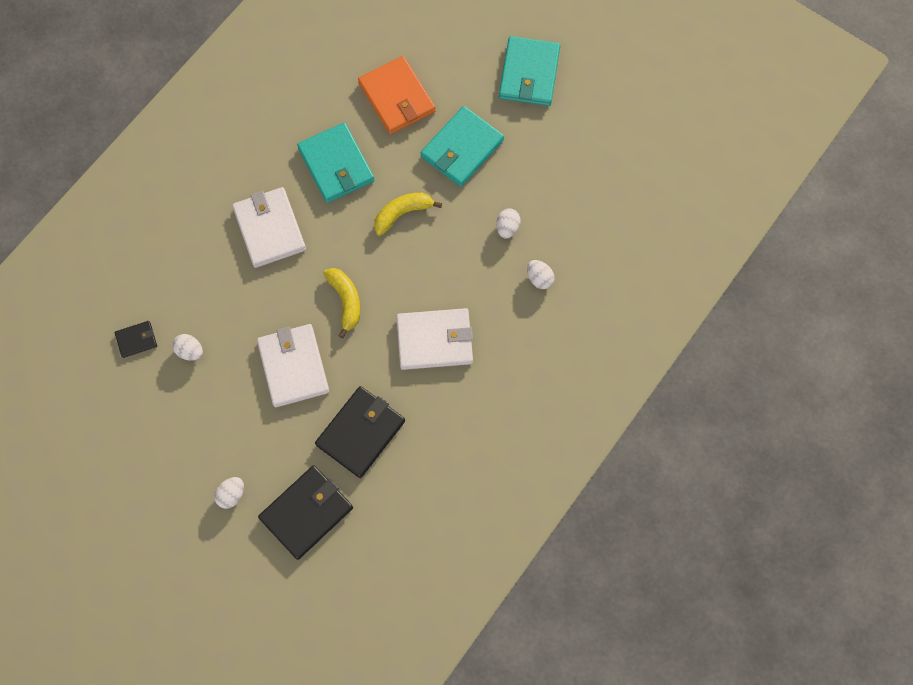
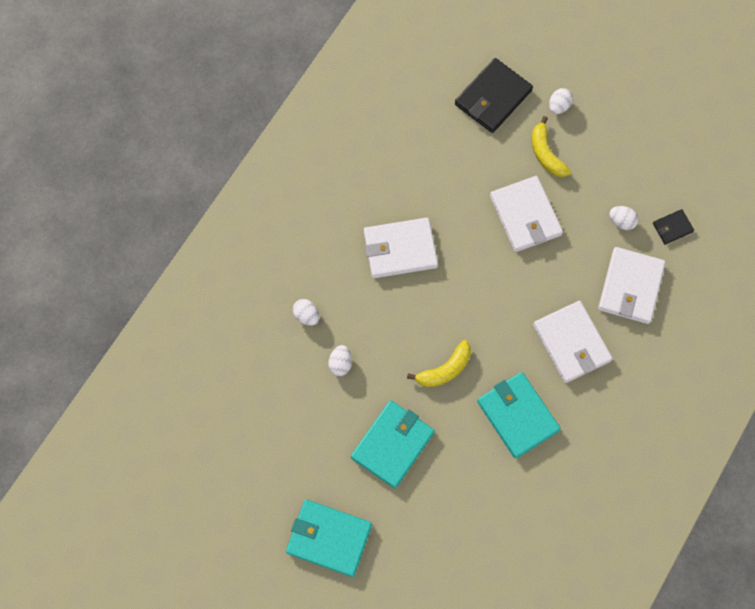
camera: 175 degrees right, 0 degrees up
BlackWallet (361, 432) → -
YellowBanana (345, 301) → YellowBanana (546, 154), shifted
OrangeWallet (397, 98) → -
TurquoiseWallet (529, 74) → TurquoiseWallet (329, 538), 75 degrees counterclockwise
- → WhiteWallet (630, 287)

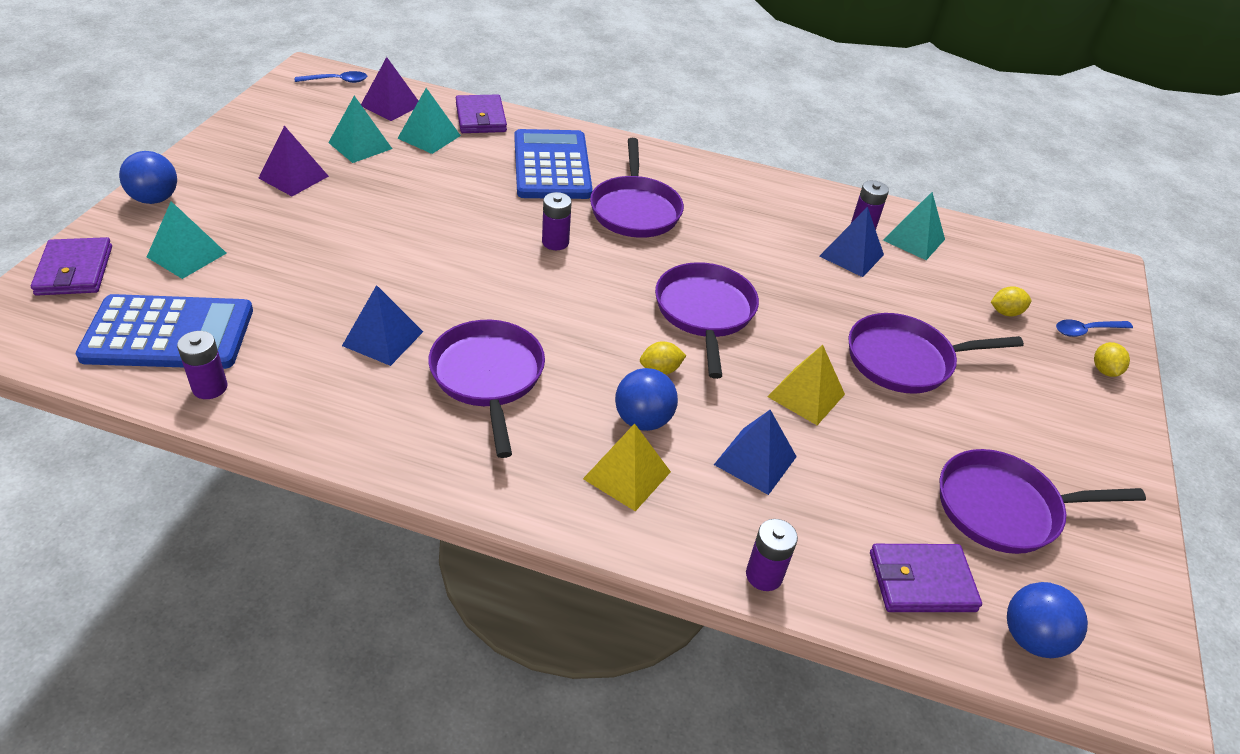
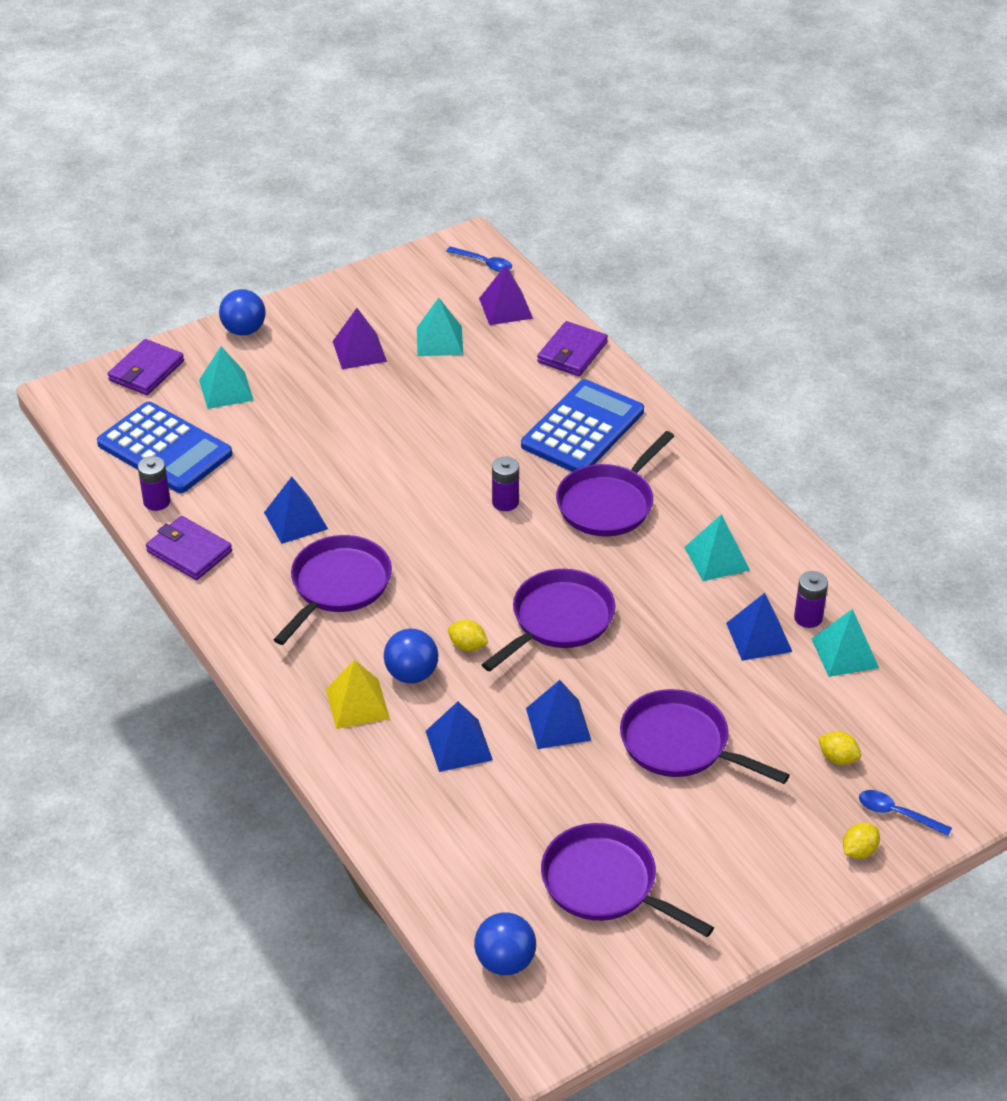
camera: 45 degrees right, 0 degrees up
TurquoisePyramid (429, 137) → TurquoisePyramid (716, 558), shifted
PurpleBattery (764, 575) → -
YellowPyramid (806, 395) → BluePyramid (558, 724)
PurpleWallet (921, 581) → PurpleWallet (189, 551), shifted

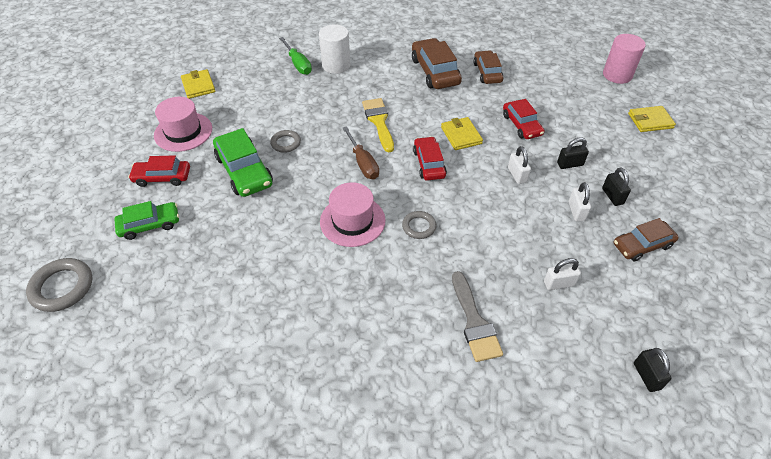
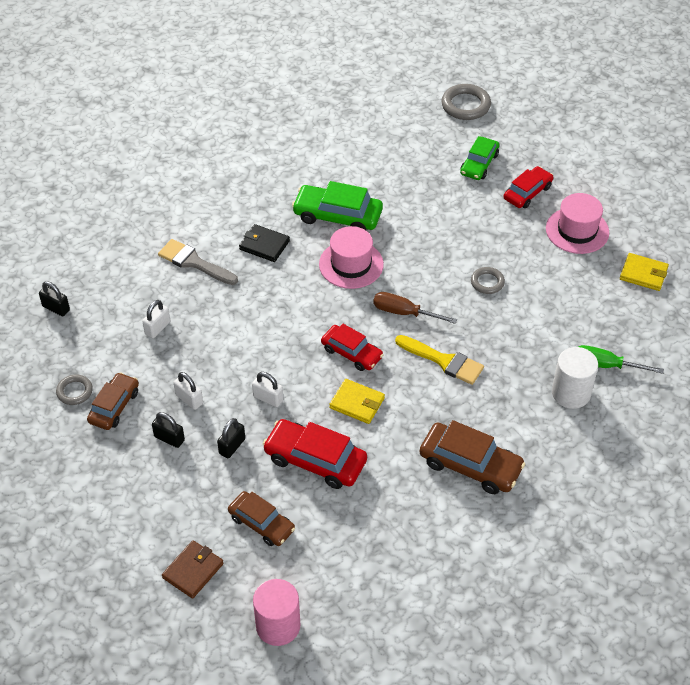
camera: 135 degrees right, 0 degrees up
GreenCar (244, 171) → GreenCar (337, 216), shifted
GreyRing (419, 226) → GreyRing (74, 391), shifted
BrownCar (487, 72) → BrownCar (261, 523), shifted
RedCar (521, 125) → RedCar (315, 460), x1.51
YellowWallet (650, 121) → BrownWallet (193, 571)
- → BlackWallet (264, 245)

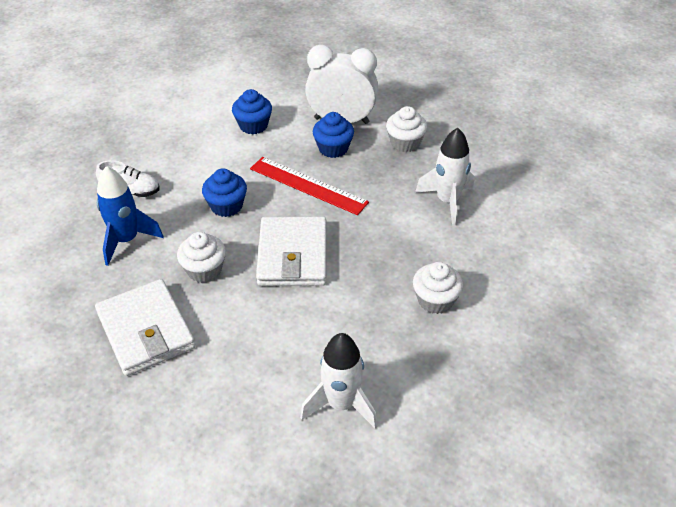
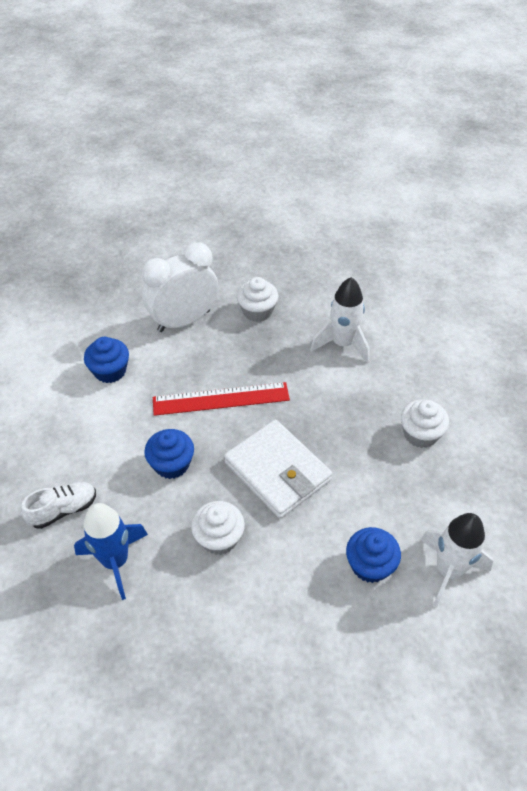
camera: 40 degrees left, 5 degrees up
WhiteWallet (146, 331) → -
BlueCupcake (333, 148) → BlueCupcake (370, 565), shifted

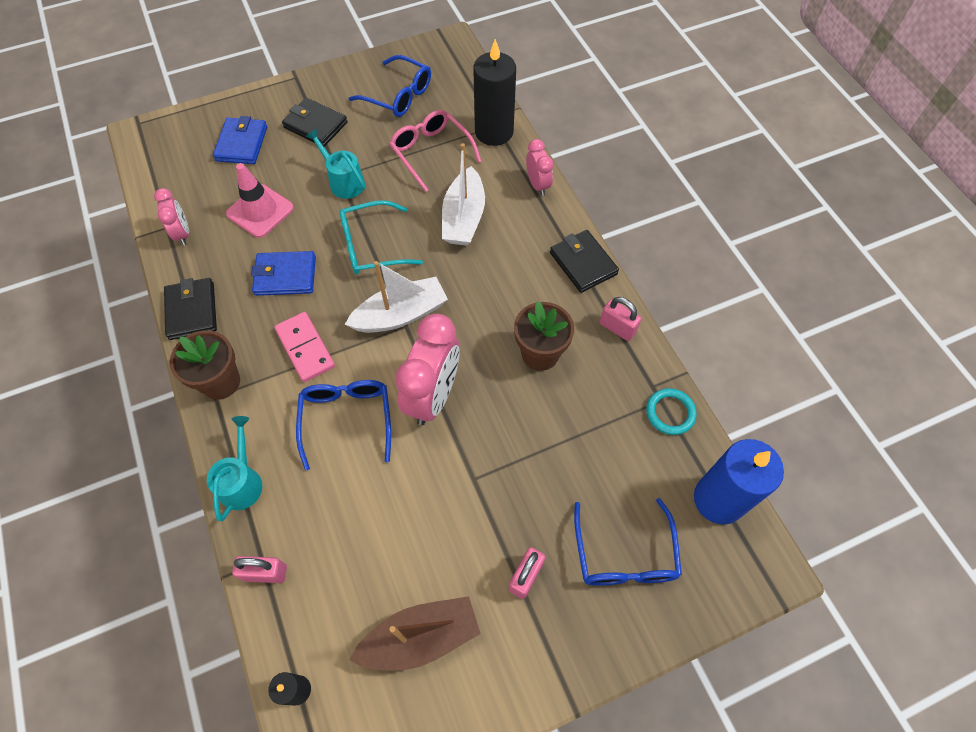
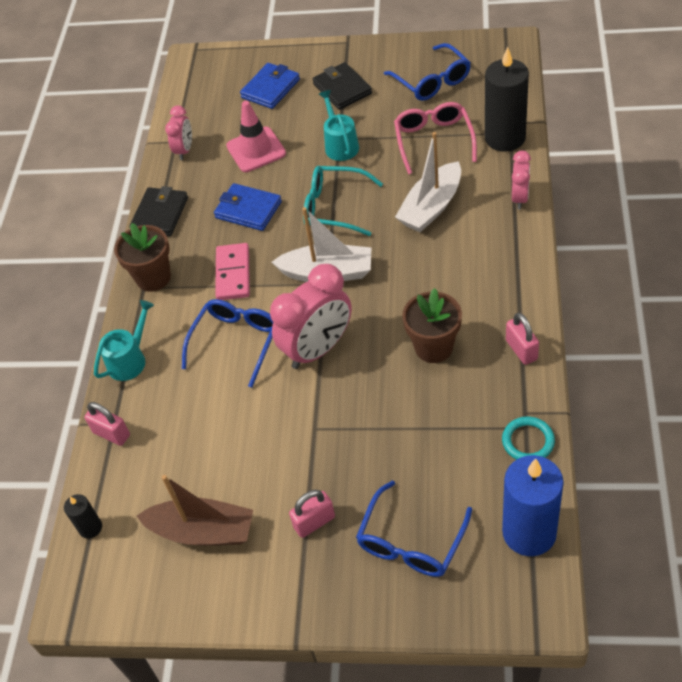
camera: 35 degrees right, 10 degrees down
BlackWallet (583, 263) → -

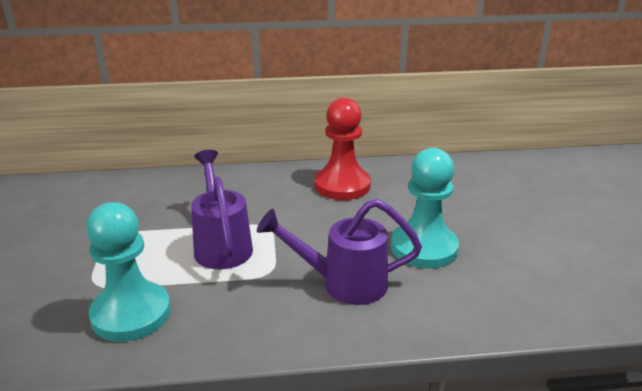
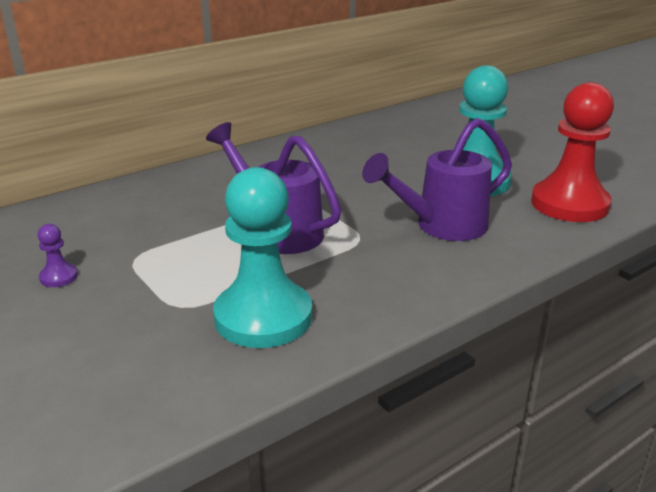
camera: 30 degrees left, 0 degrees up
RedPawn (342, 185) → RedPawn (569, 204), shifted
- → PurplePawn (59, 277)

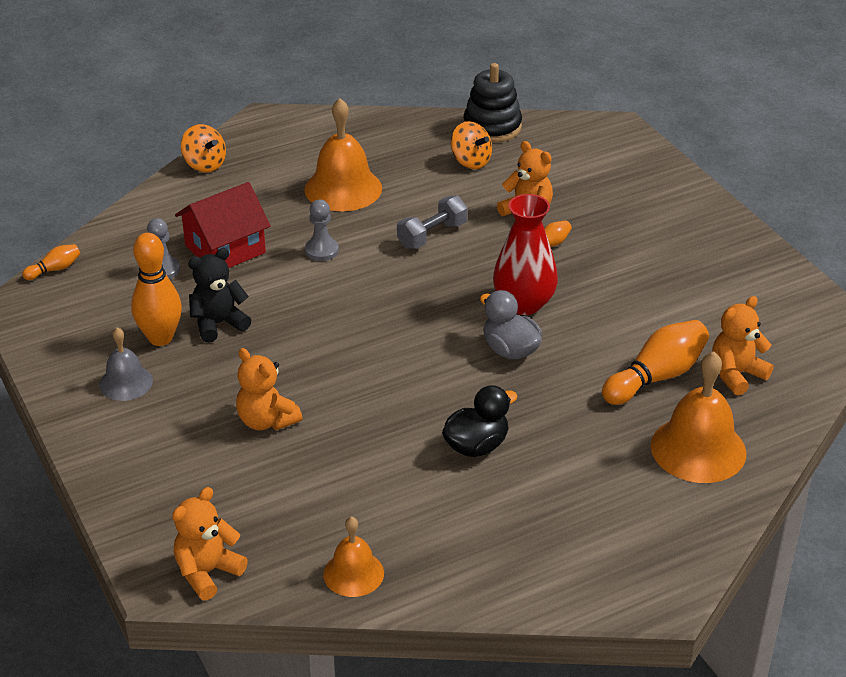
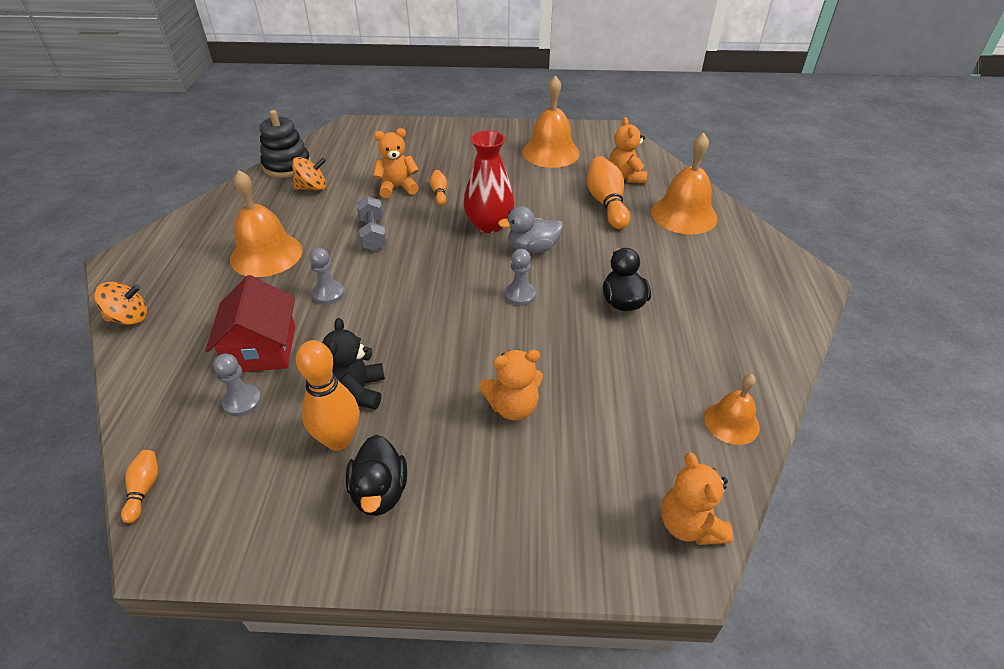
camera: 60 degrees left, 5 degrees up
GreyBell (126, 382) → BlackDuck (380, 492)
- → GreyPawn (520, 295)
- → OrangeBell (550, 152)

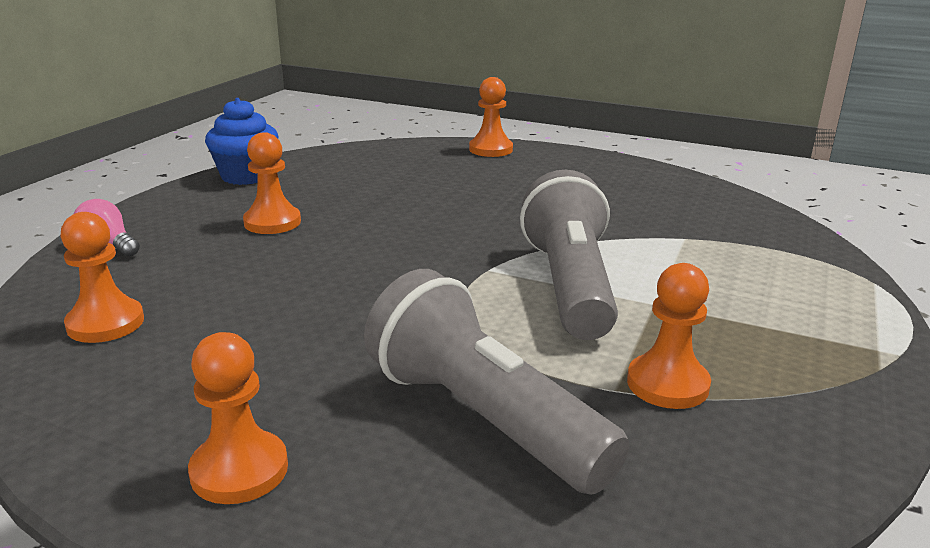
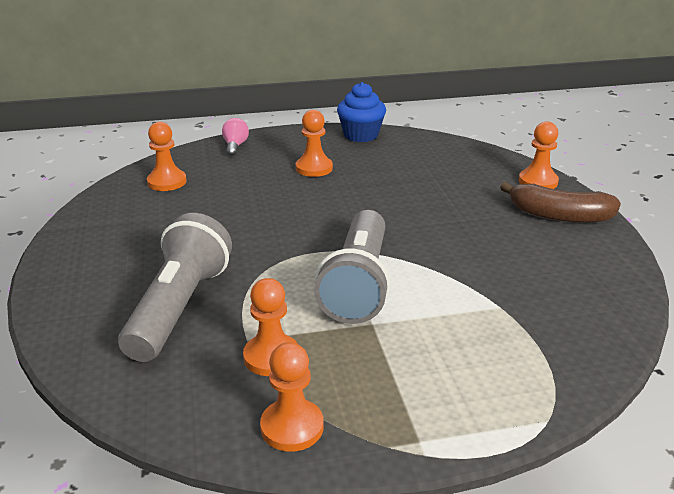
camera: 55 degrees right, 5 degrees up
OrangePawn (239, 470) → OrangePawn (292, 427), shifted
GreyFlashlight (569, 285) → GreyFlashlight (358, 284), 135 degrees clockwise
- → BrownBanana (559, 216)

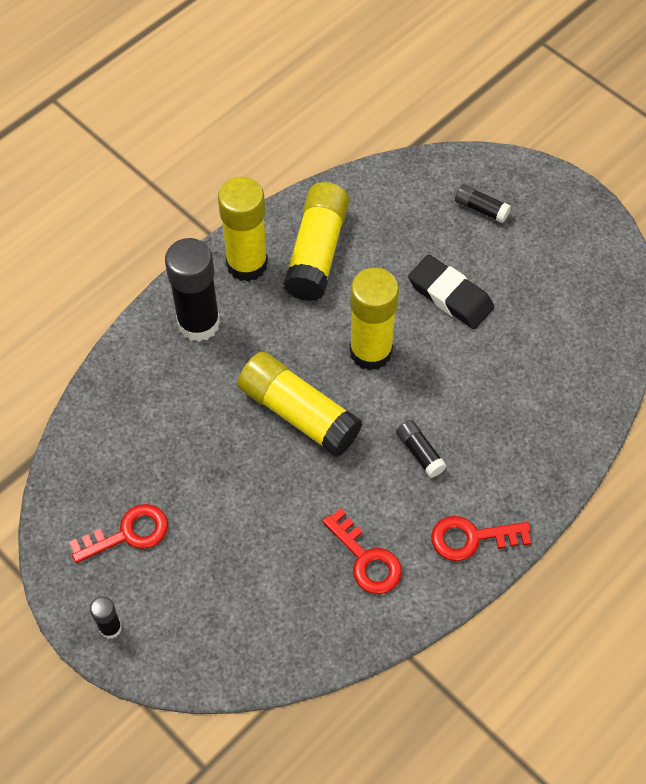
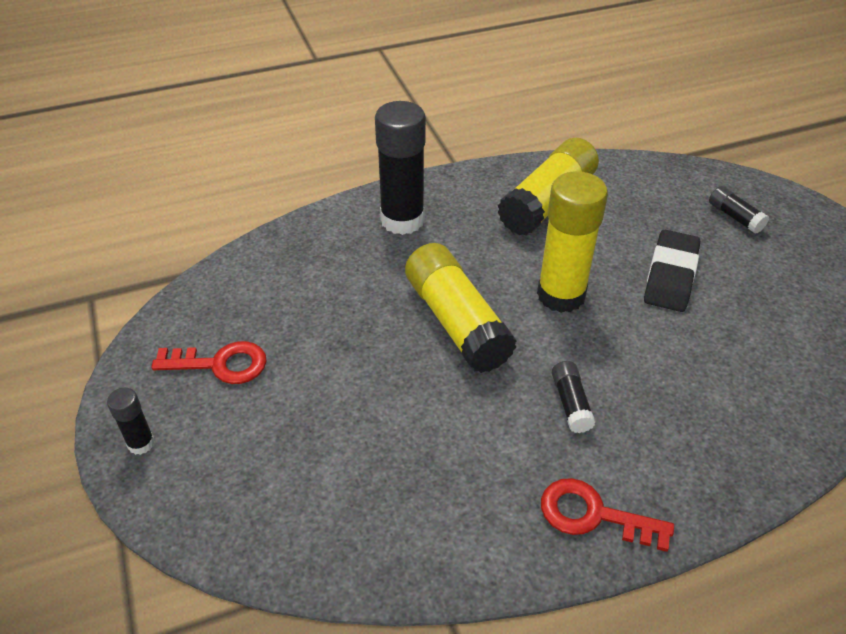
camera: 25 degrees right, 15 degrees down
YellowGlueStick (247, 264) → -
RedKey (366, 559) → -
BlackEraser (450, 296) → BlackEraser (670, 276), 45 degrees clockwise

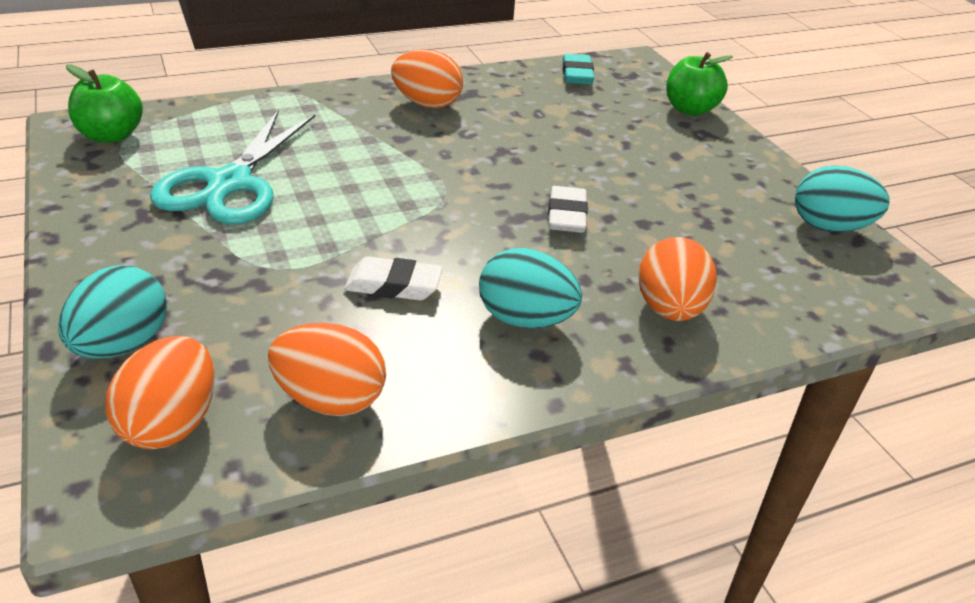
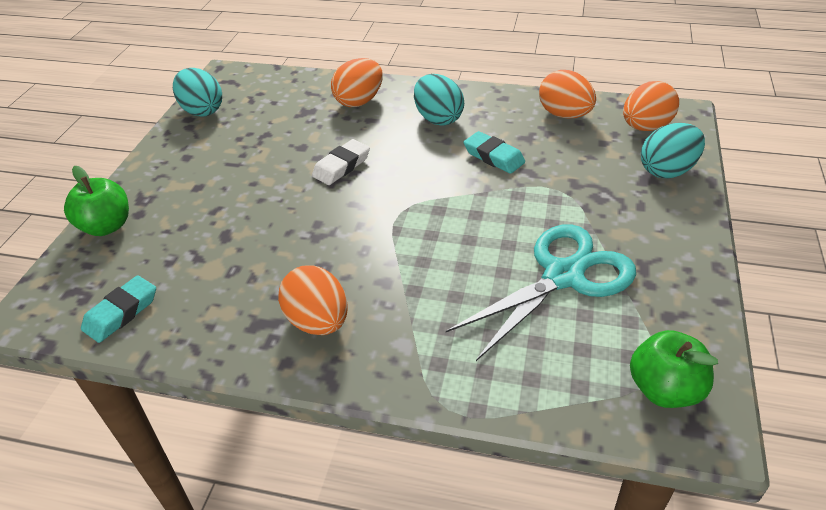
camera: 140 degrees left, 5 degrees up
WhiteEraser (393, 285) → TurquoiseEraser (493, 156)

